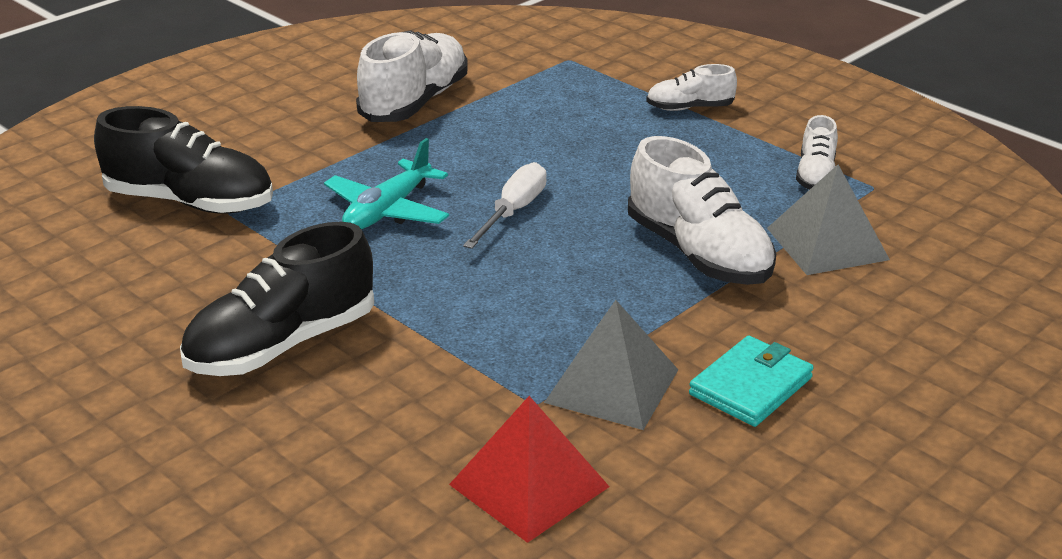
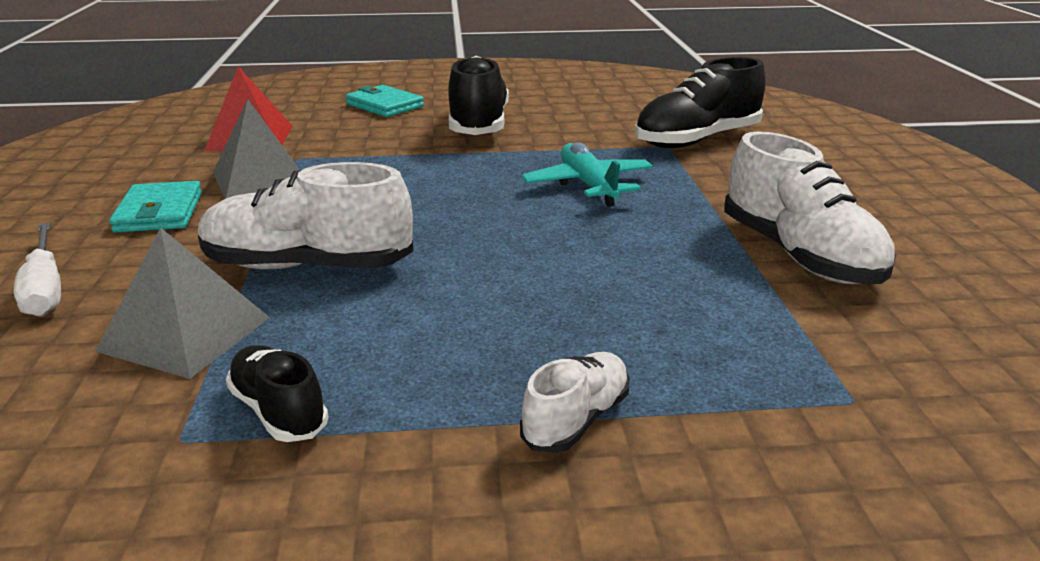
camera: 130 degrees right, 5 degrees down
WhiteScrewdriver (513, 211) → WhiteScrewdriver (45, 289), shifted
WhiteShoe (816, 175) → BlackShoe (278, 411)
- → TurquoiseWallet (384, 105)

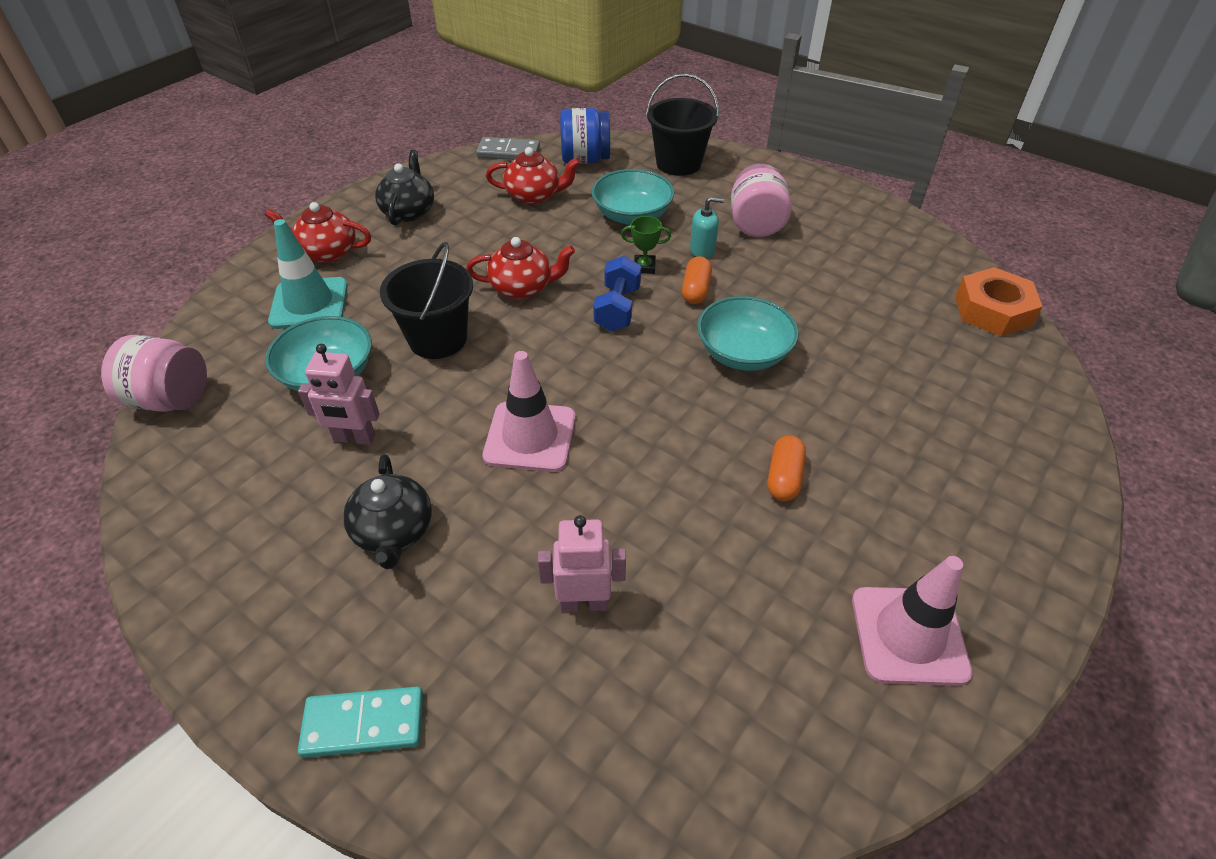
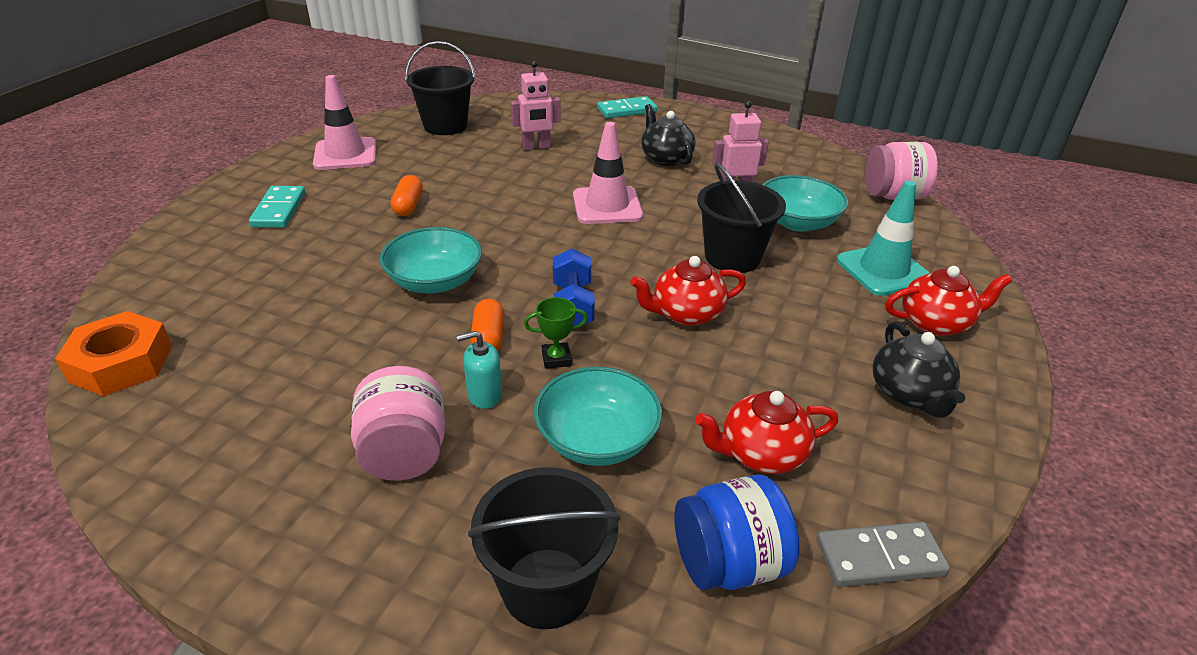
camera: 165 degrees right, 10 degrees down
- → TurquoiseDomino (279, 210)
- → BlackBucket (445, 126)

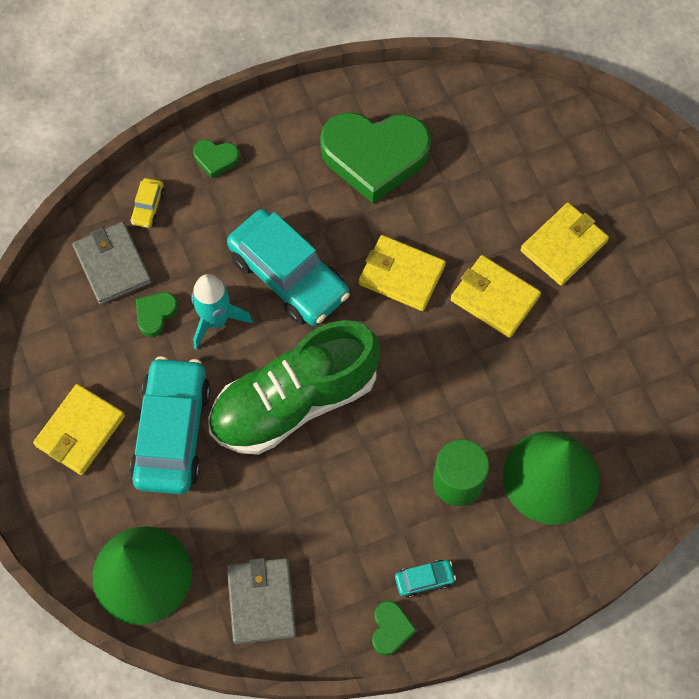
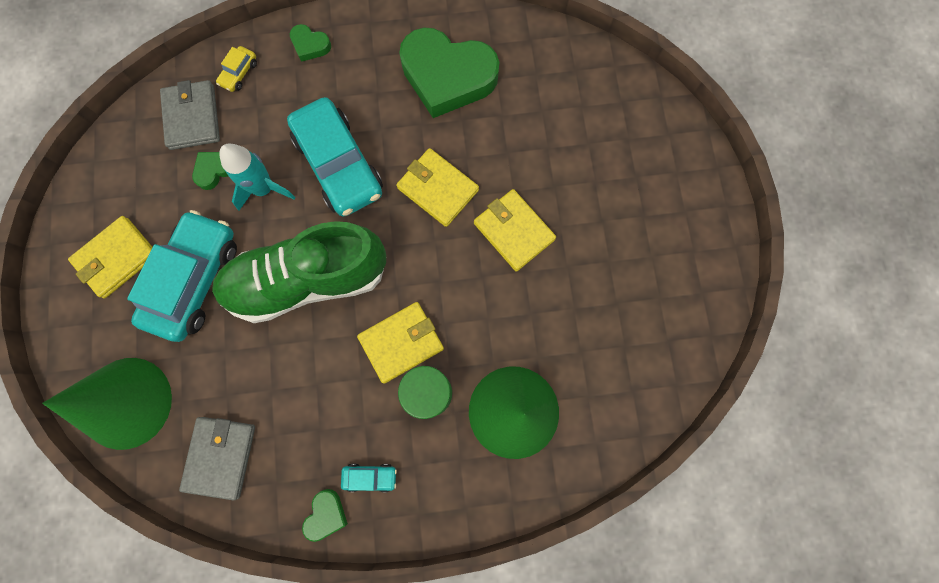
camera: 15 degrees right, 10 degrees up
YellowWallet (563, 246) → YellowWallet (401, 343), shifted

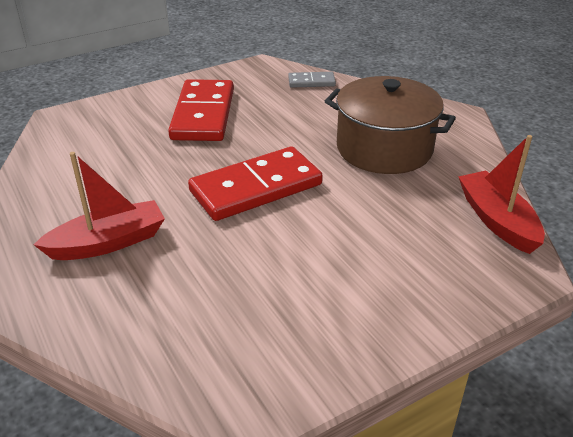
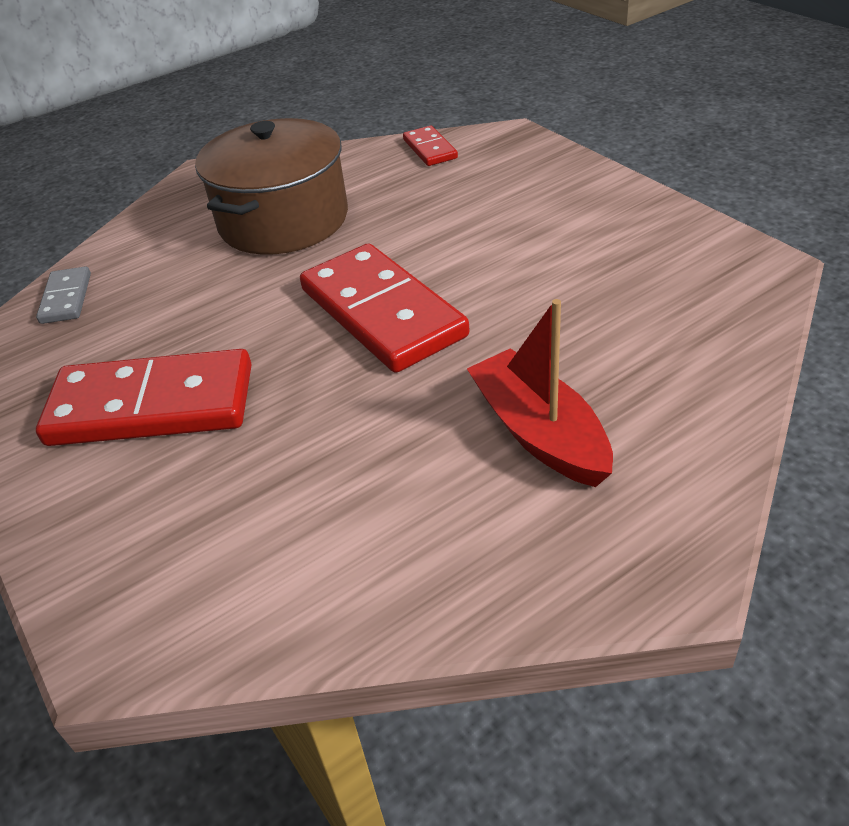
camera: 90 degrees left, 5 degrees up
RedBoat (497, 220) → RedDomino (430, 149)

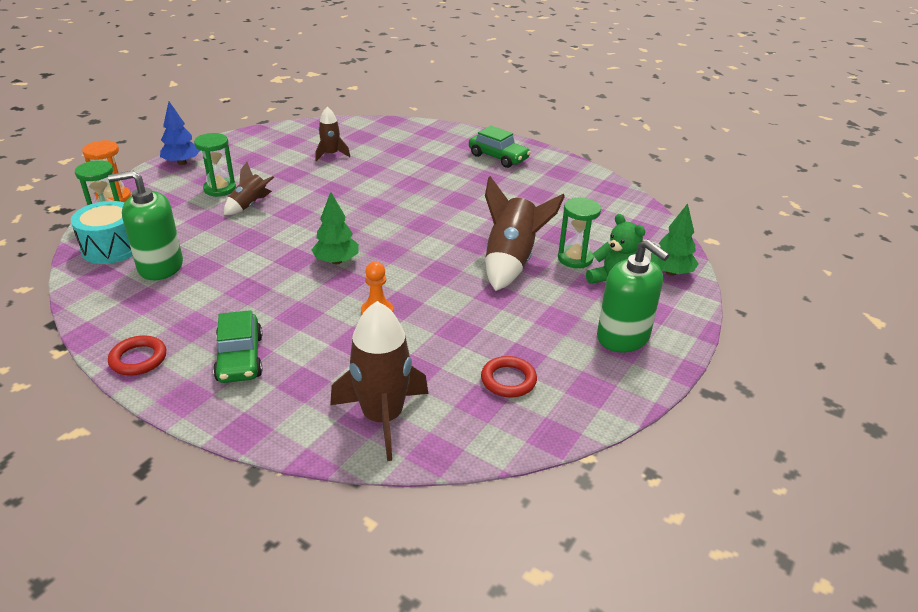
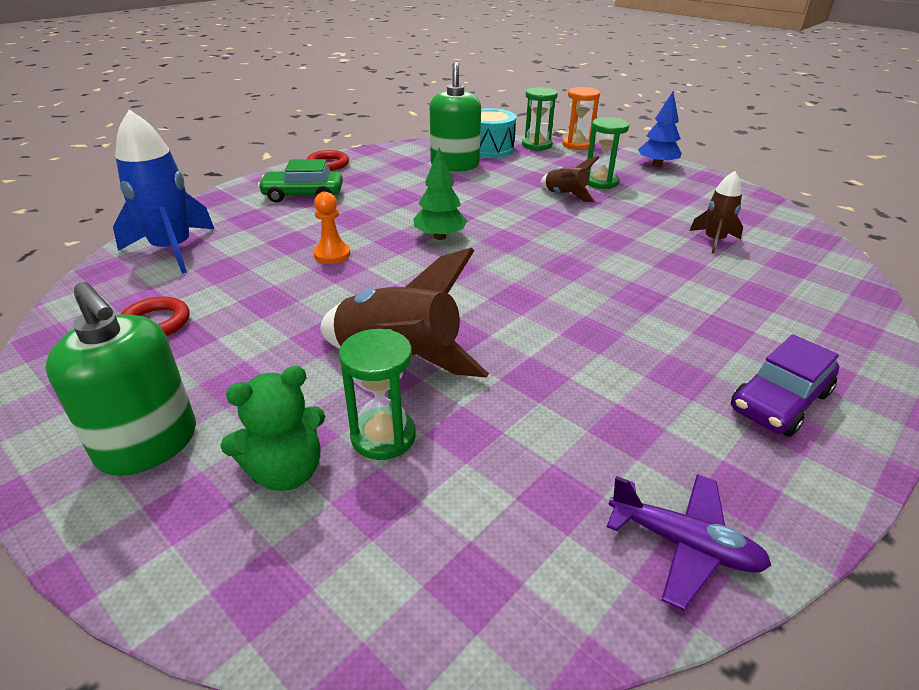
camera: 100 degrees right, 0 degrees up
BrownRocket (382, 417) → BlueRocket (173, 249)
GreenCar (498, 157) → PurpleCar (779, 401)
GreenSoapDispenser (623, 337) → GreenSoapDispenser (148, 444), 105 degrees counterclockwise
GreenTree (671, 272) → -
- → PurplePlane (683, 544)

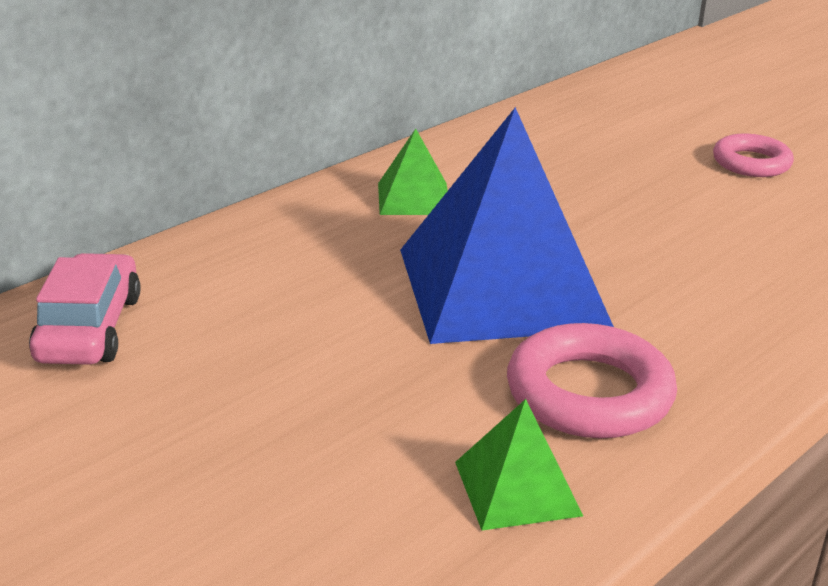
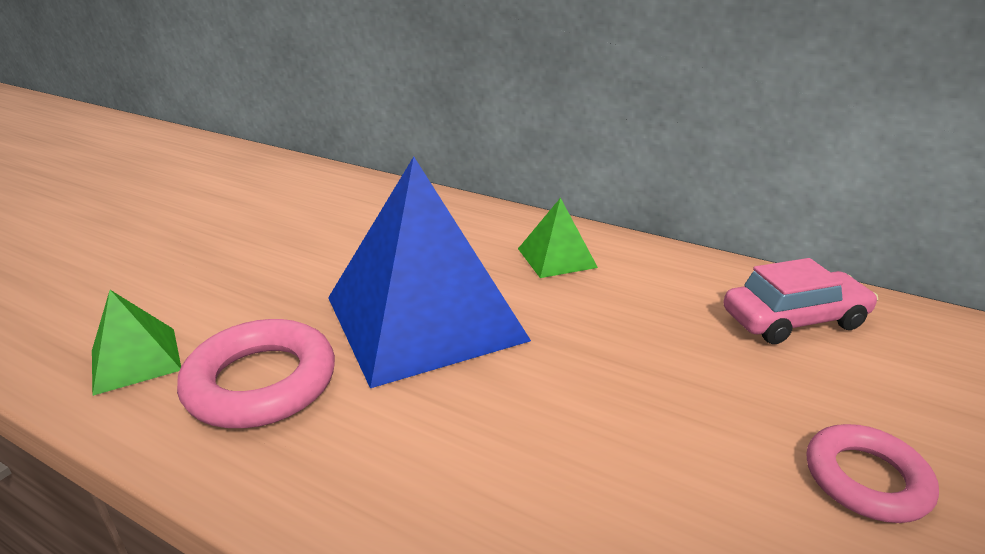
camera: 75 degrees right, 0 degrees up
PinkCar (89, 328) → PinkCar (794, 320), shifted

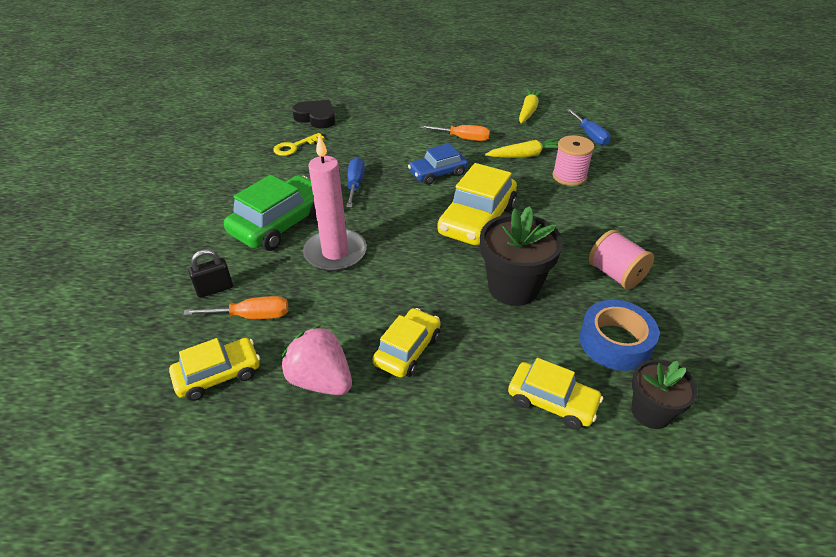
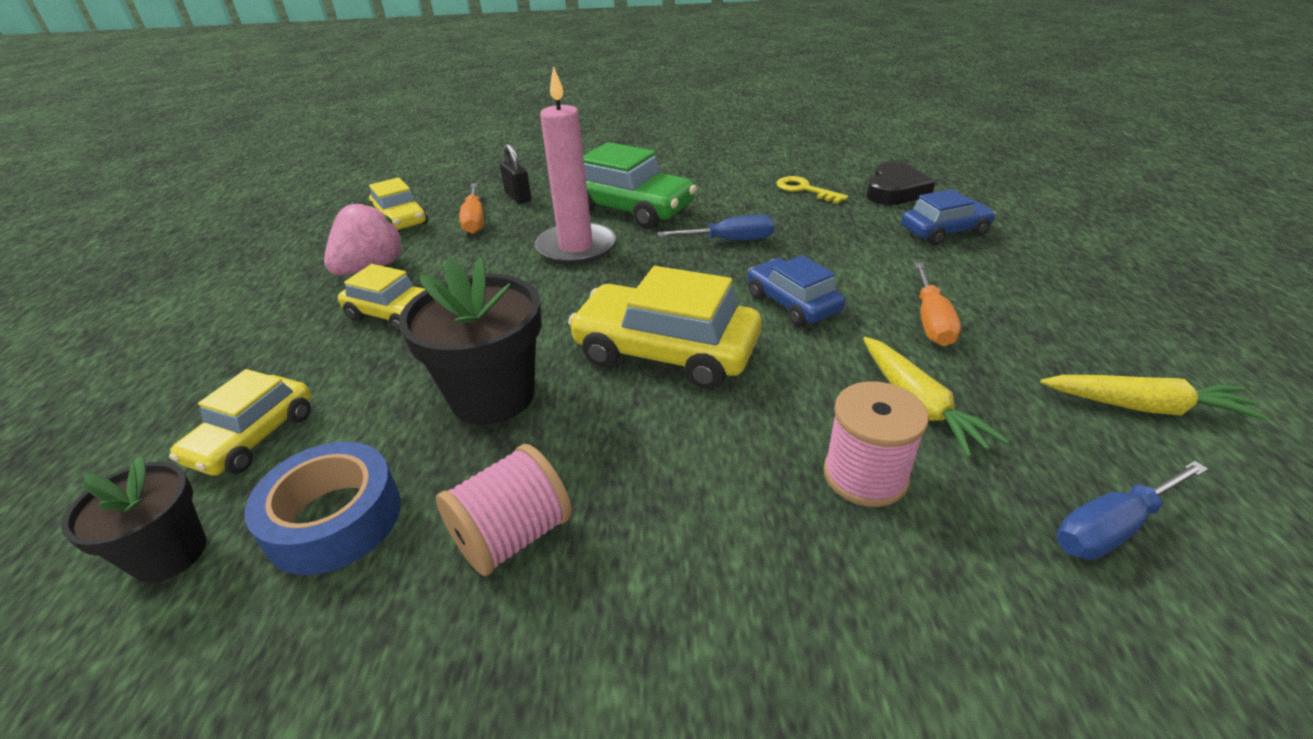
camera: 85 degrees right, 5 degrees down
- → BlueCar (944, 231)

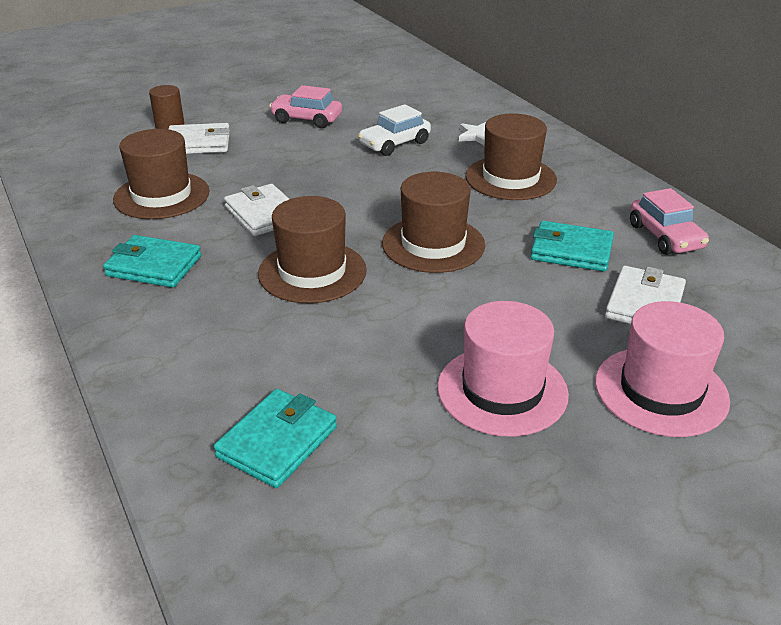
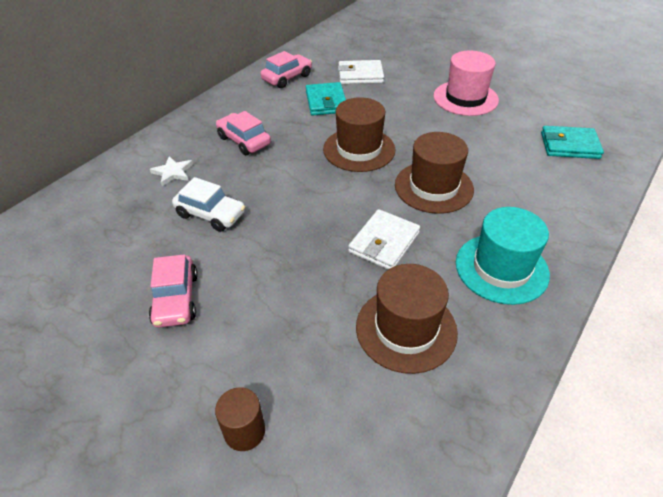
camera: 115 degrees left, 10 degrees up
TurquoiseWallet (154, 266) → TurquoiseHat (501, 268)
WhiteWallet (198, 143) → -
BrownHat (510, 178) → PinkCar (244, 141)
PinkHat (661, 391) → -

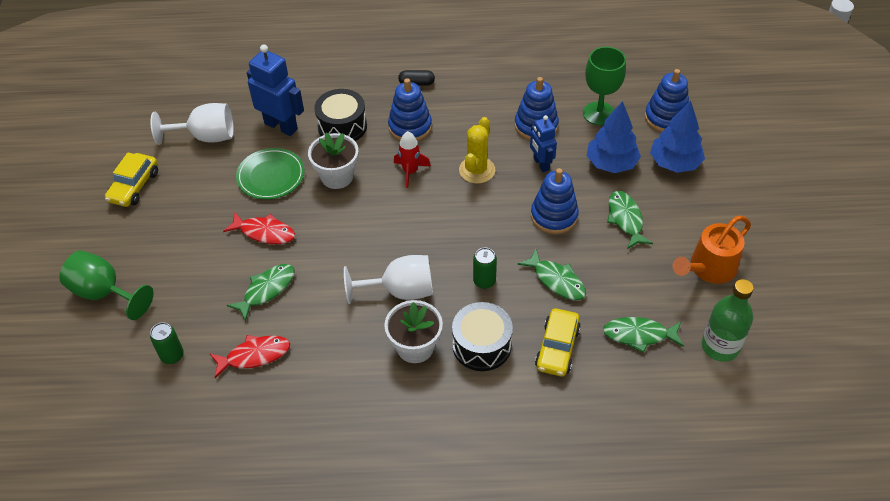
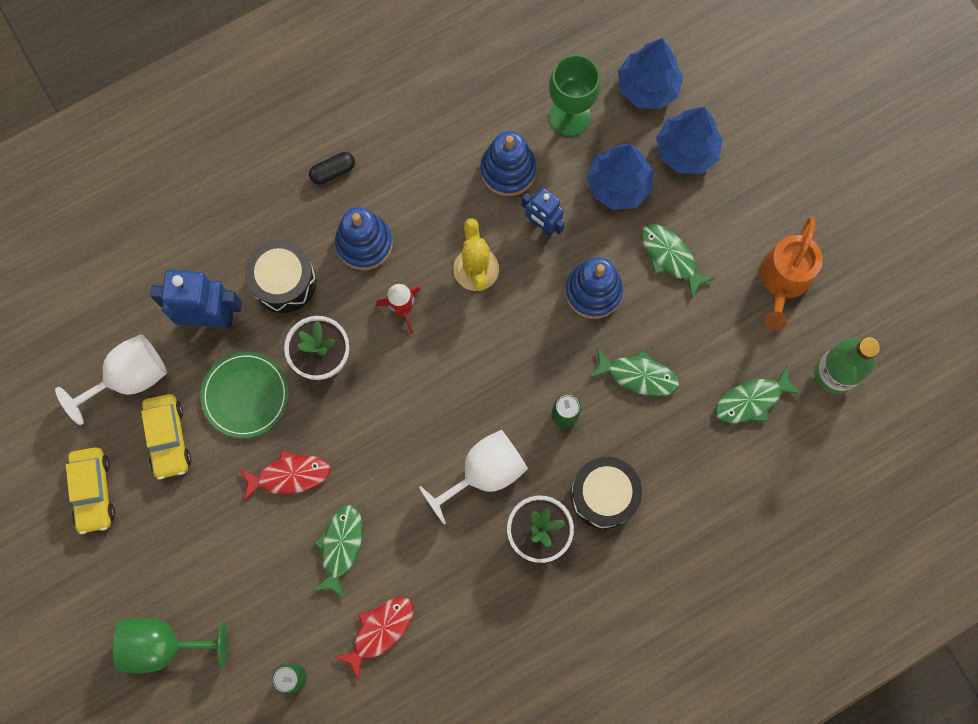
camera: 30 degrees left, 25 degrees up
YellowCar (557, 348) → YellowCar (168, 438), shifted
BlueStackingToy (666, 118) → BlueTree (647, 87)

